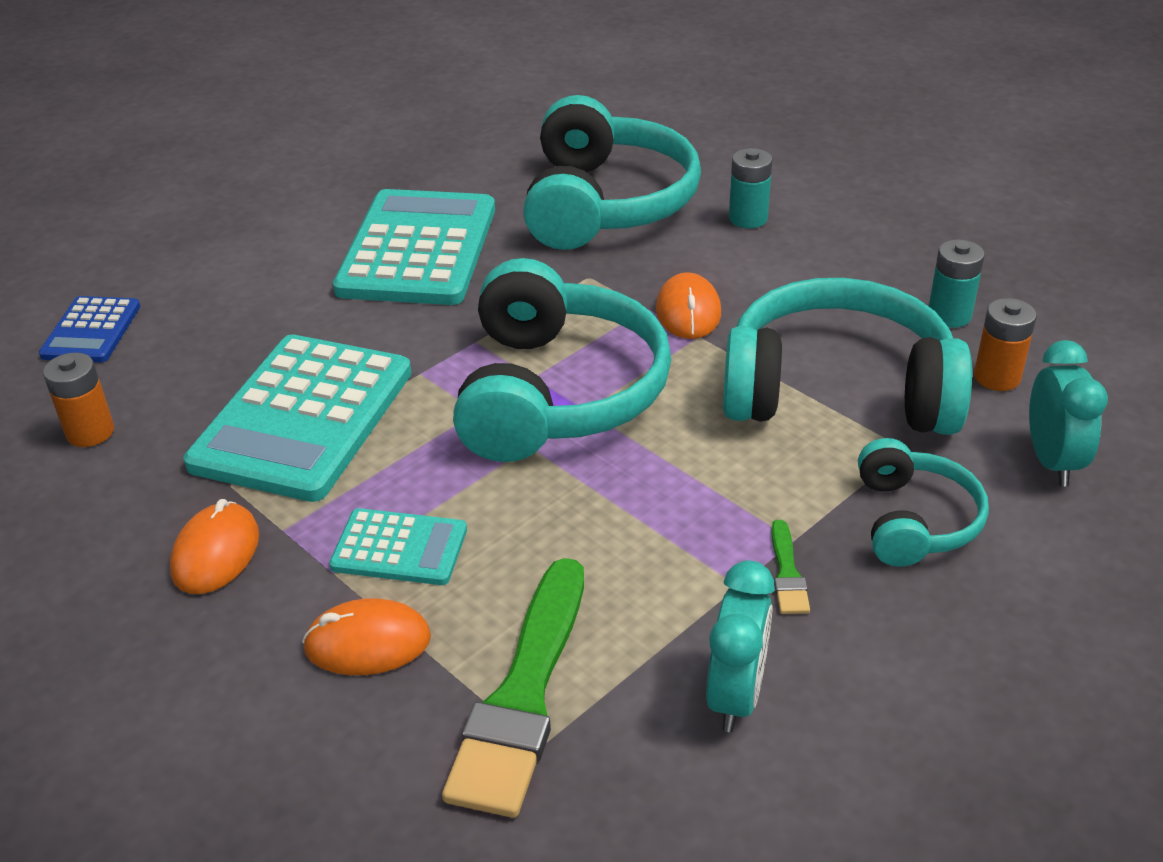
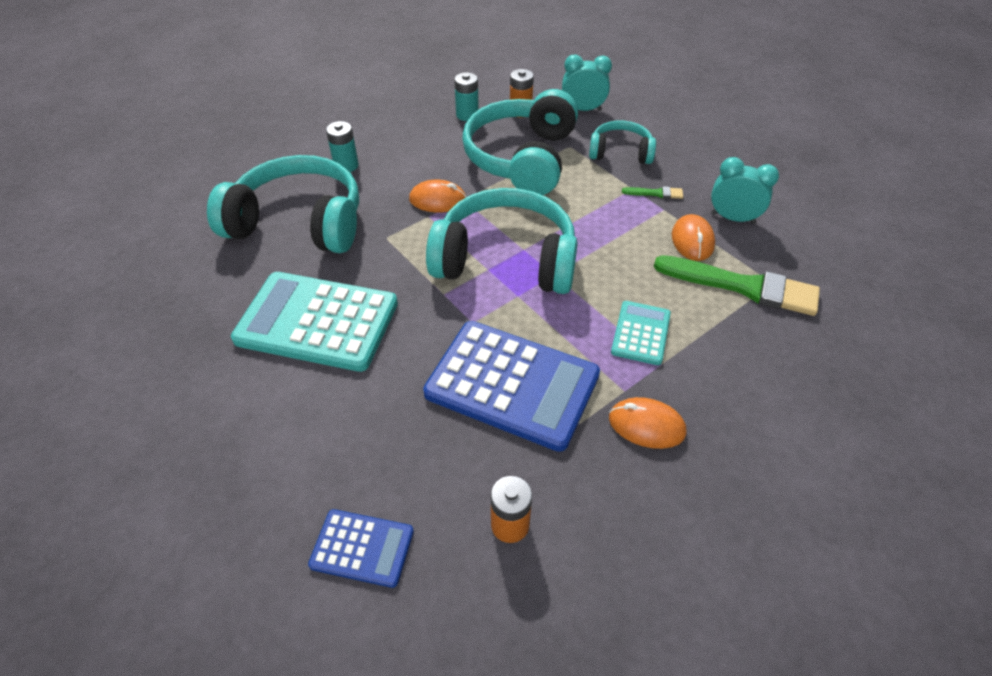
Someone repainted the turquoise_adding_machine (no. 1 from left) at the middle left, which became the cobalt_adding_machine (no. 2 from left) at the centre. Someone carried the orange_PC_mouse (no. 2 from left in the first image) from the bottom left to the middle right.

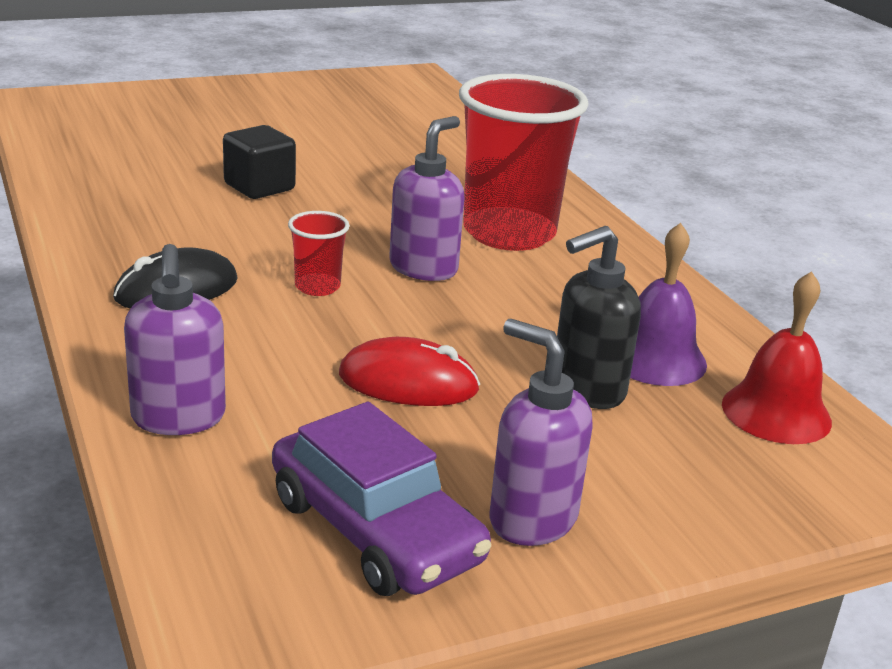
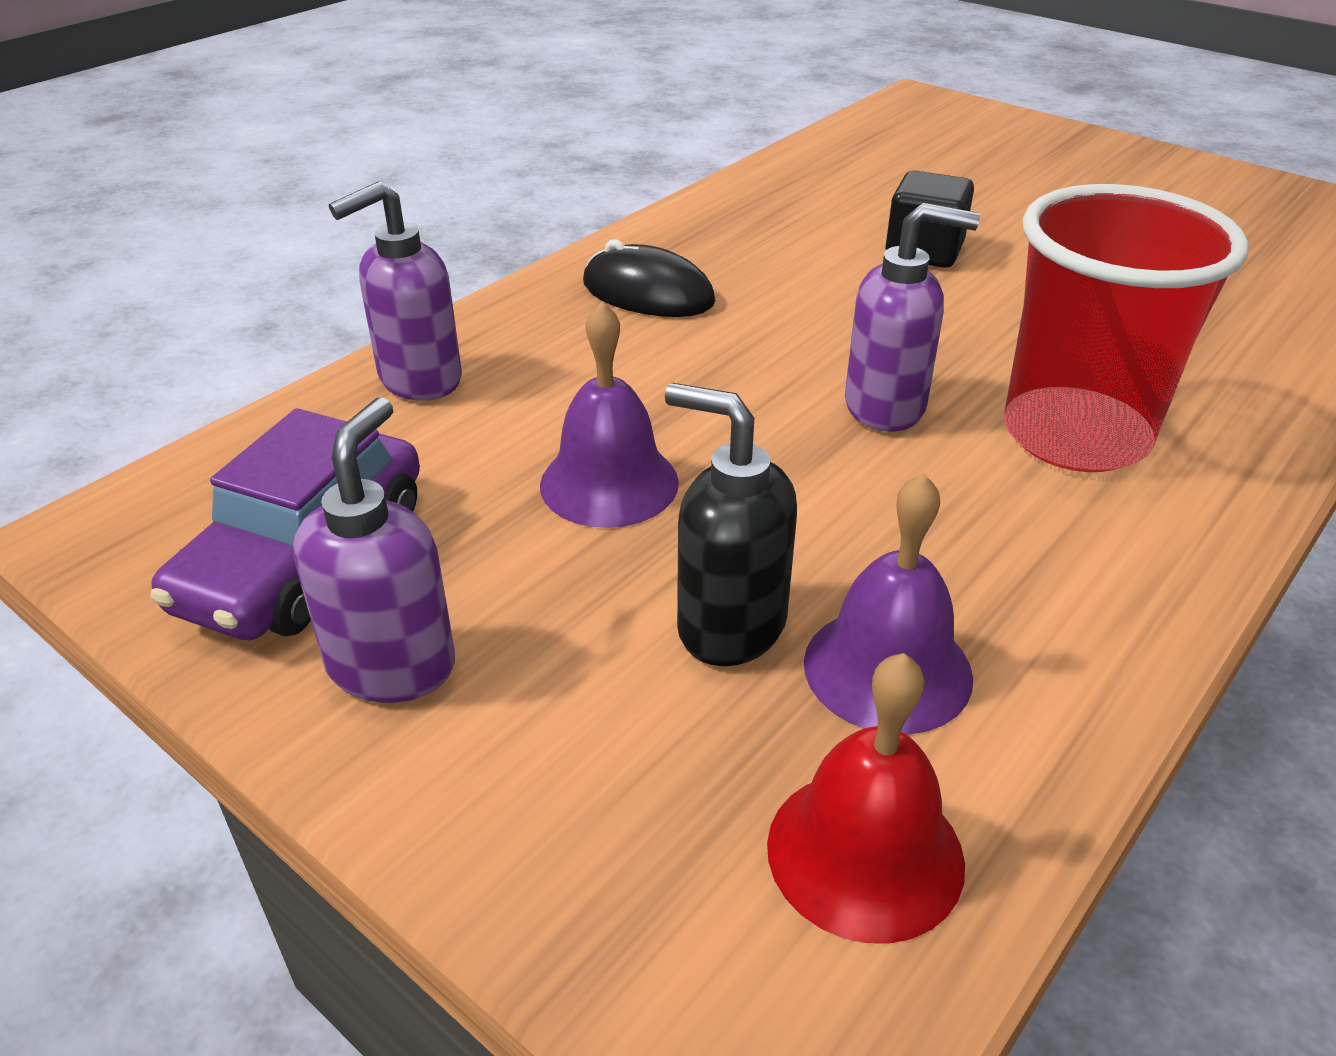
Someone took away the red_tumbler (no. 1 from left) at the centre. Someone swapped the red_PC_mouse at the centre for the purple_school_bell (no. 1 from left) at the centre.

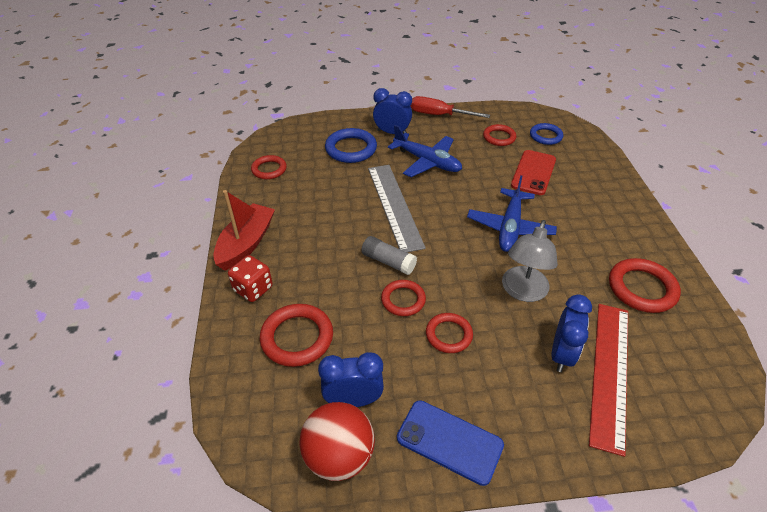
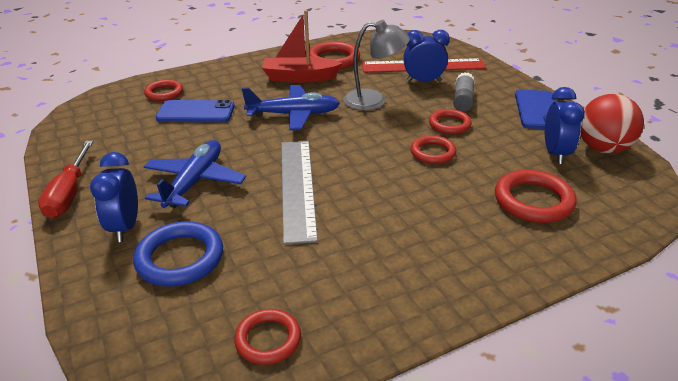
Someone took away the cobalt_ring (no. 2 from left) at the top right. Someone carried the red_ring (no. 5 from left in the first image) from the top centre to the top left. Someone repainted the red_mobile_phone at the middle right, which became the cobalt_mobile_phone (no. 1 from left) at the top left. Someone rotated the ash-grey_measuring_stick at the centre by 60 degrees counterclockwise. Someone carried the red_sailboat from the middle left to the top centre. Someone carried the ash-grey_glue_stick from the centre to the top right. Someone took away the red_die at the middle left. Someone rotated the cobalt_clock (no. 1 from left in the first image) at the bottom centre by 150 degrees counterclockwise.

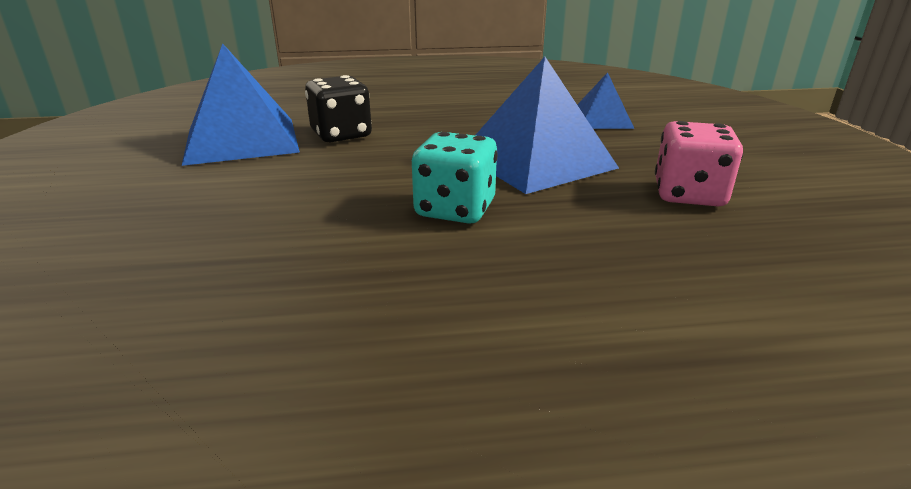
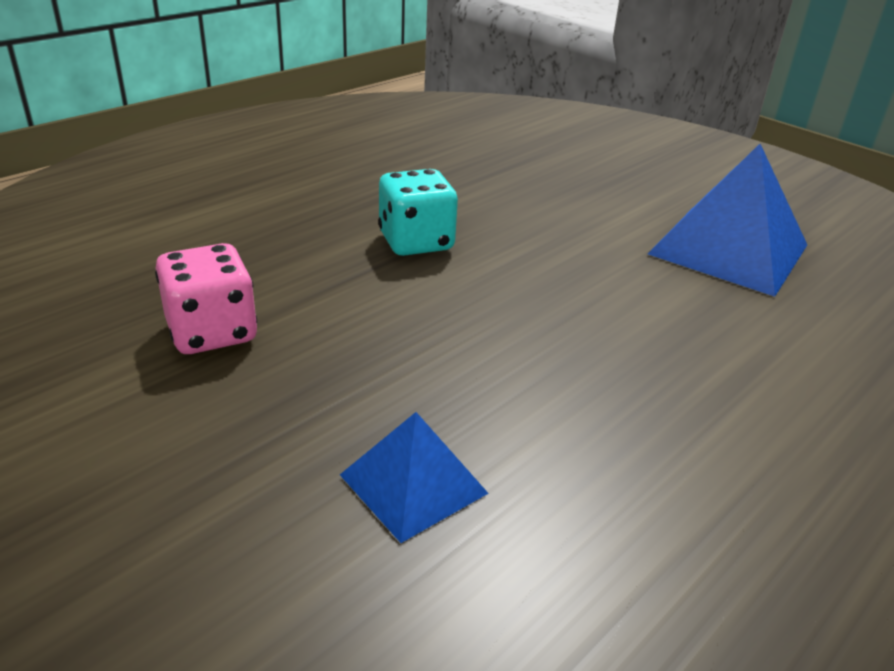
Someone took away the cobalt_pyramid_shape (no. 2 from left) at the top centre. Someone took away the black_die at the top centre.

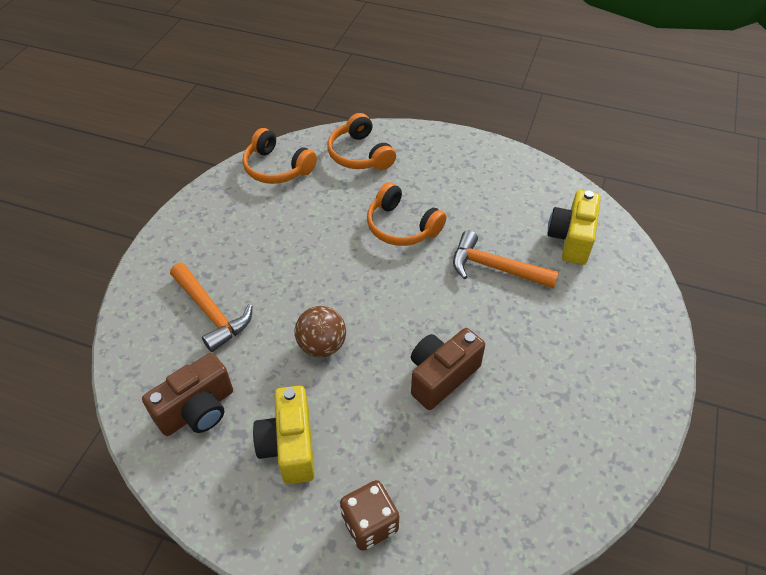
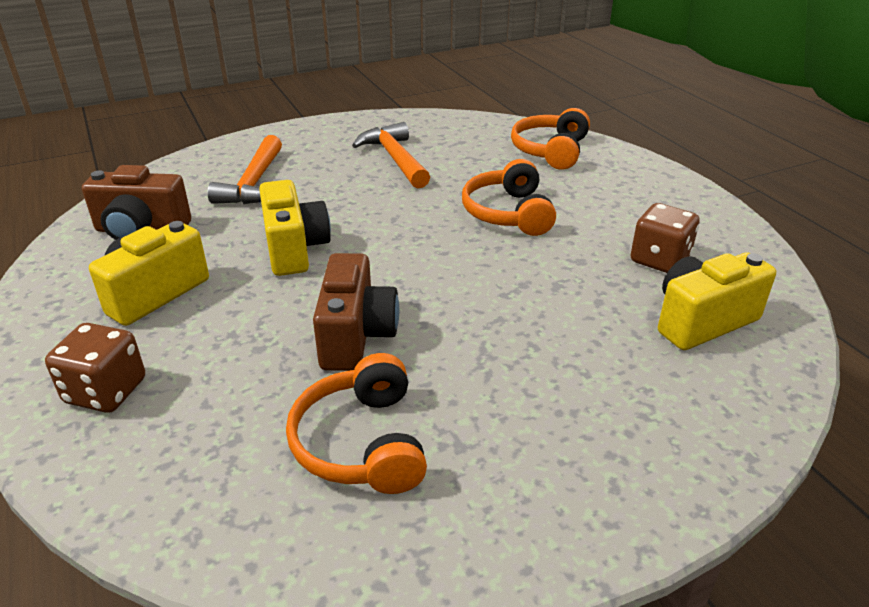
Someone carried the orange_over-ear_headphones (no. 1 from left) from the top centre to the bottom centre. Someone carried the orange_carpenter's_hammer (no. 2 from left) from the centre to the top centre. Someone swapped the dark_brown_play_ball at the centre for the bright_yellow_camera (no. 2 from left) at the centre. Someone rotated the dark_brown_camera (no. 2 from left) at the centre by 90 degrees clockwise. Someone put down the dark_brown_die (no. 2 from left) at the middle right.

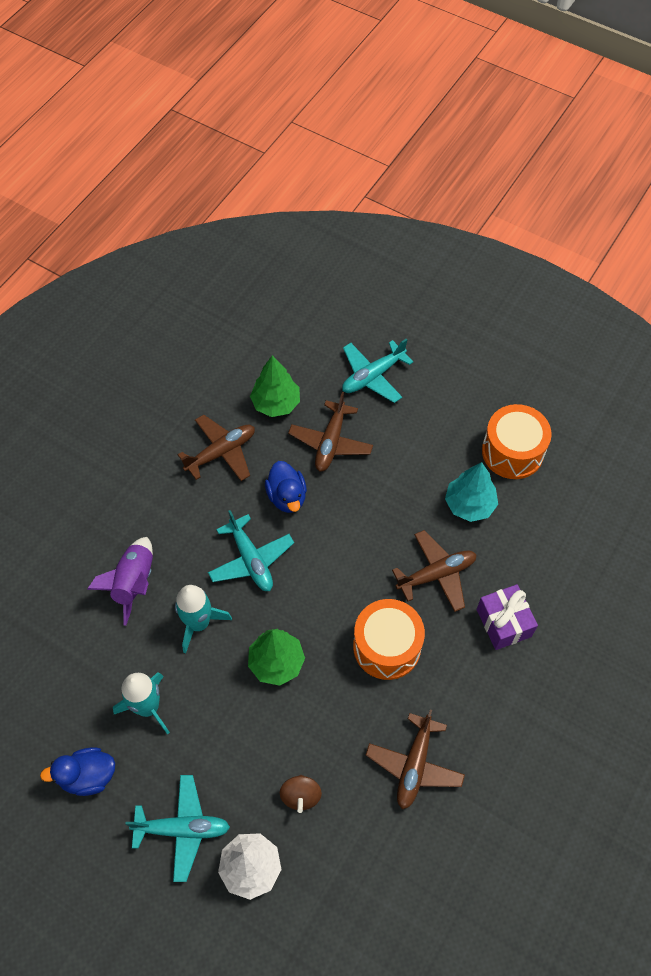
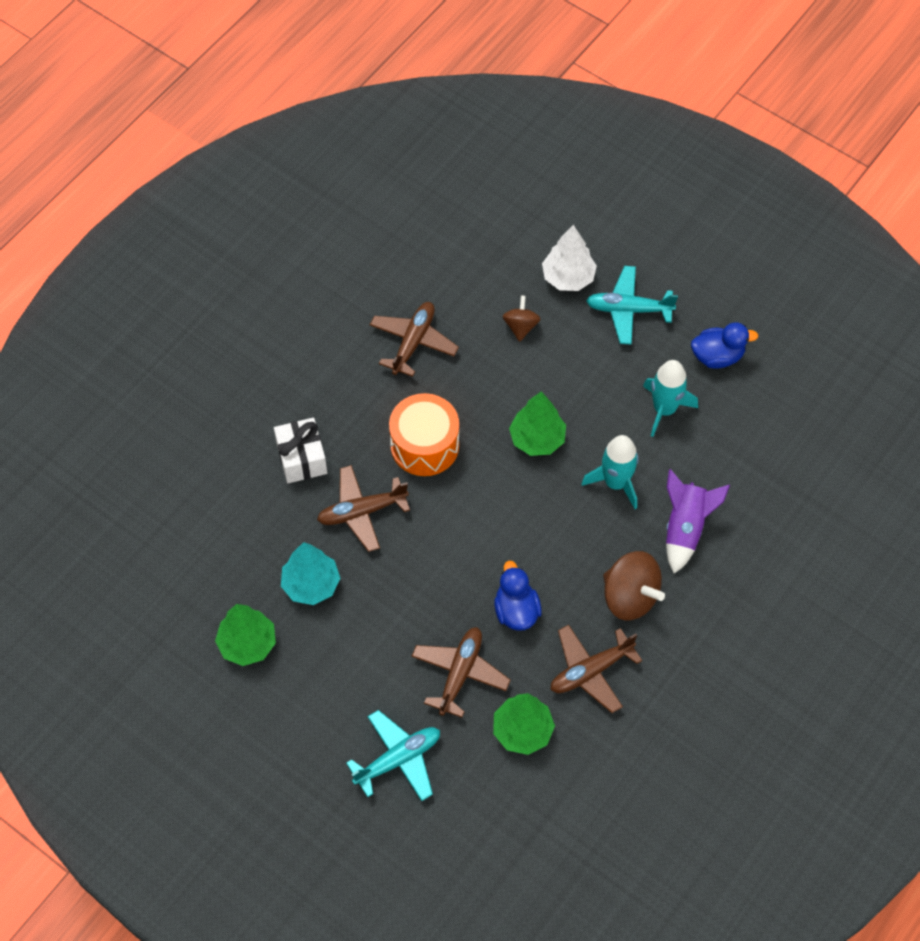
Someone swapped the orange_drum (no. 2 from left) at the middle right for the emerald_tree (no. 1 from left) at the bottom left. Someone took away the turquoise_plane (no. 2 from left) at the centre. Someone repainted the purple_wrapped_gift at the middle right, which became the pure_white_wrapped_gift at the middle left. Someone put down the dark_brown_whirligig (no. 2 from left) at the middle right.

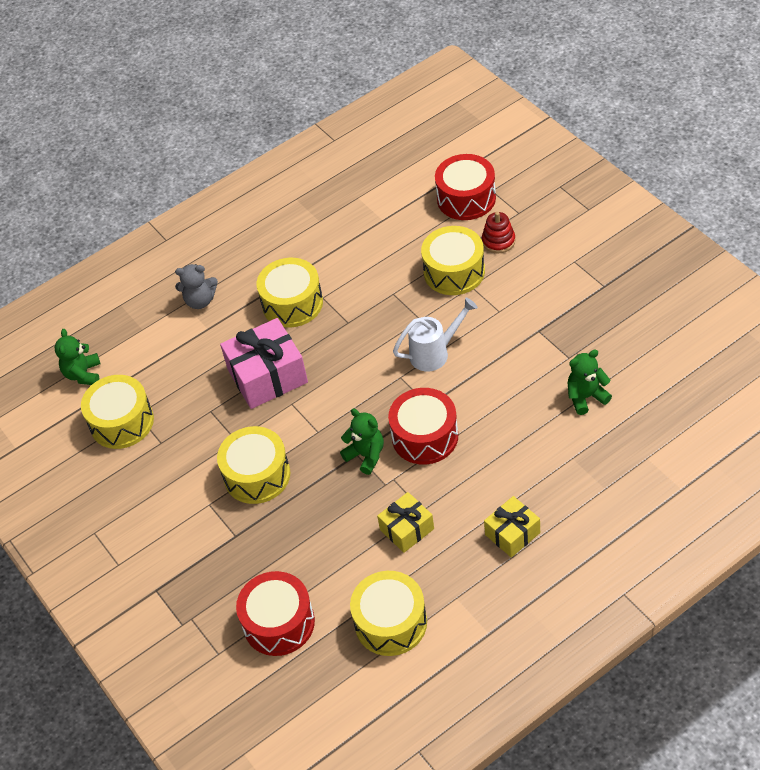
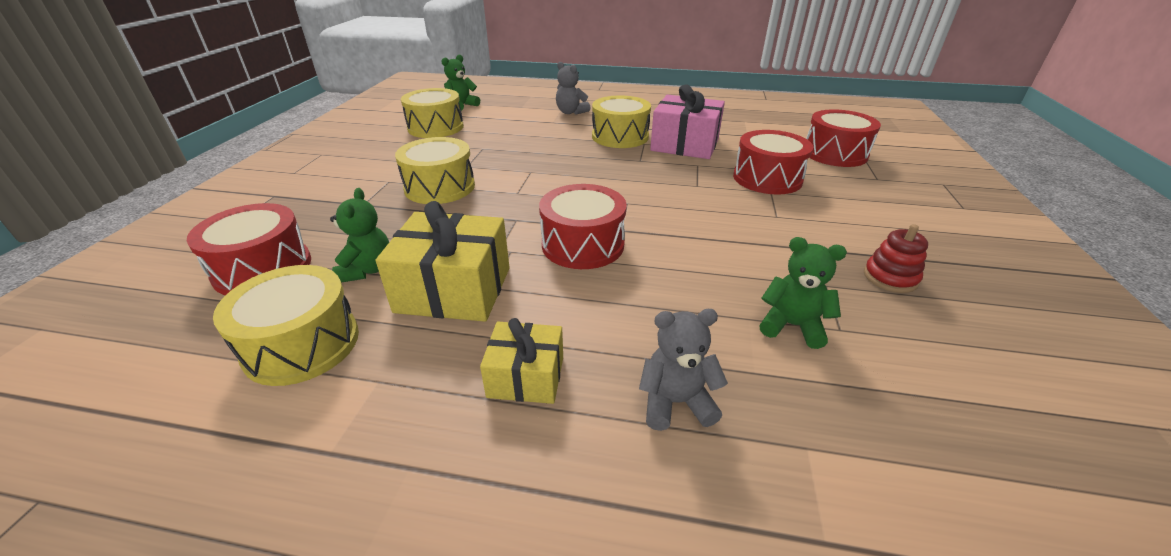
Someone carried the red_stacking_rings from the top centre to the middle right. Someone repainted the bright_yellow_drum (no. 5 from left) at the centre, which became the red_drum (no. 3 from left) at the top centre. Someone took away the pure_white_watering_pot at the centre. Someone carried the rosy_wrapped_gift from the centre to the top centre. Someone carried the emerald_teddy_bear (no. 2 from left in the first image) from the centre to the middle left. Someone scaled the bright_yellow_wrapped_gift (no. 1 from left) at the bottom centre by 1.71. Someone put down the ash-grey_teddy_bear (no. 2 from left) at the centre.

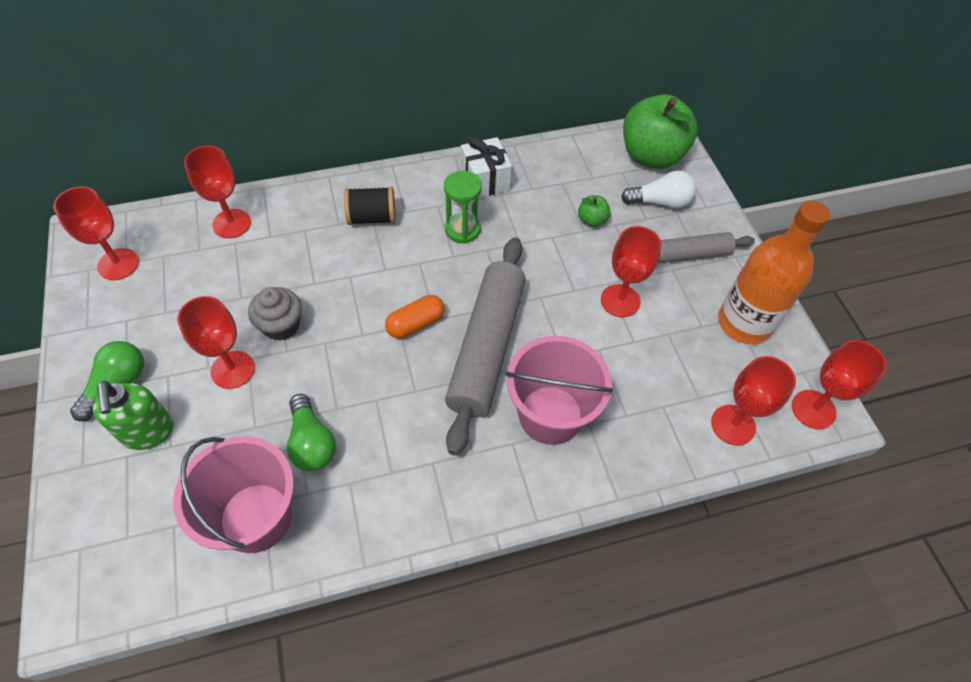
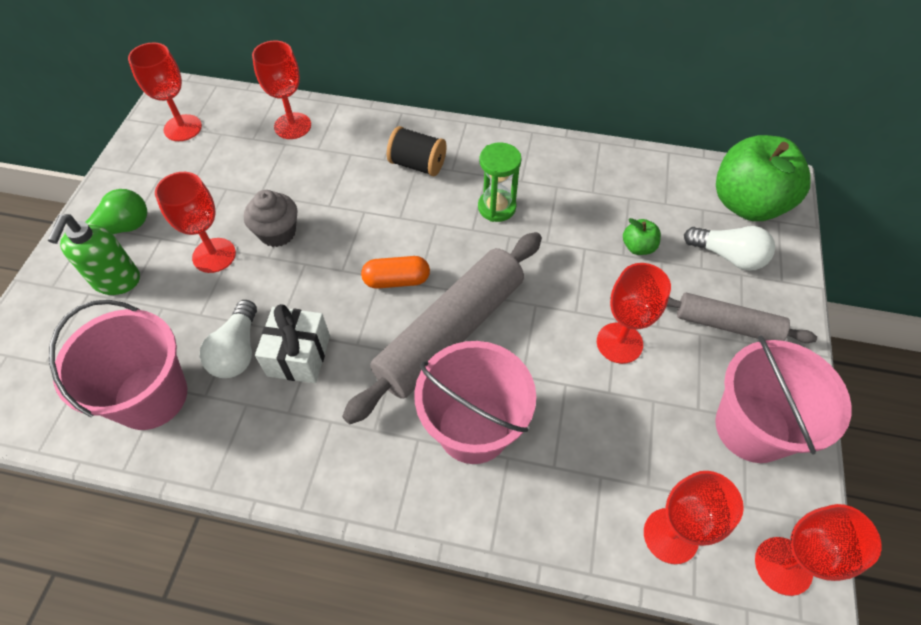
Someone carried the pure_white_wrapped_gift from the top centre to the middle left. Someone swapped the orange_bottle at the middle right for the rosy_sand_bucket (no. 3 from left) at the middle right. Someone repainted the emerald_light_bulb (no. 2 from left) at the middle left, which became the pure_white_light_bulb (no. 1 from left) at the middle left.

